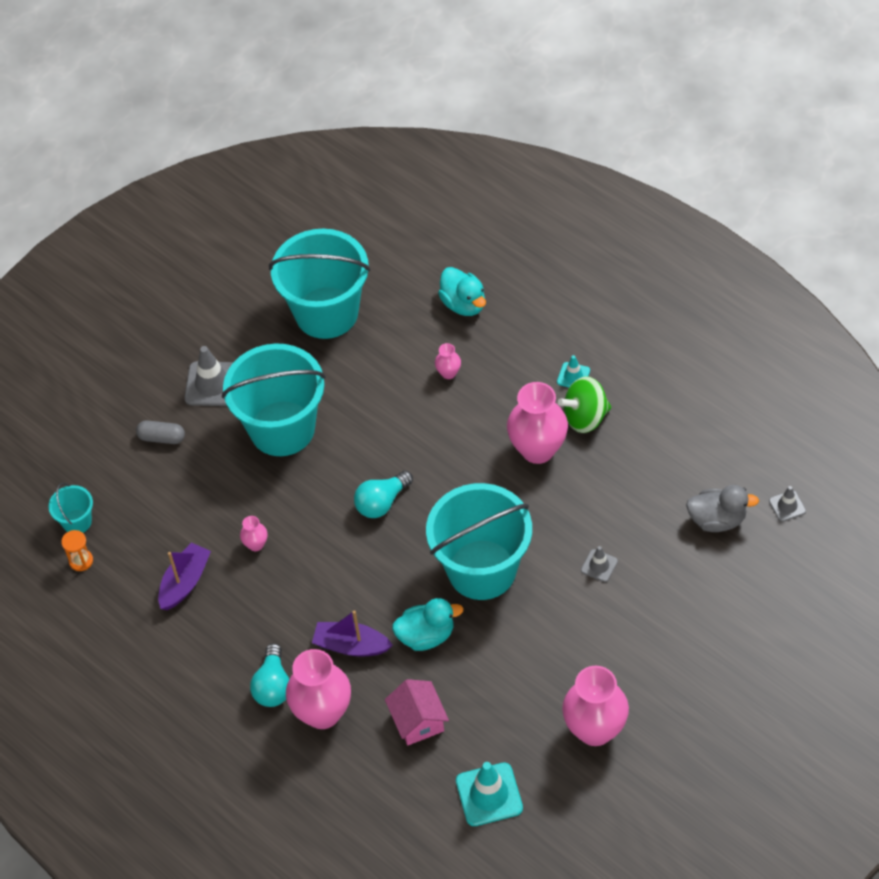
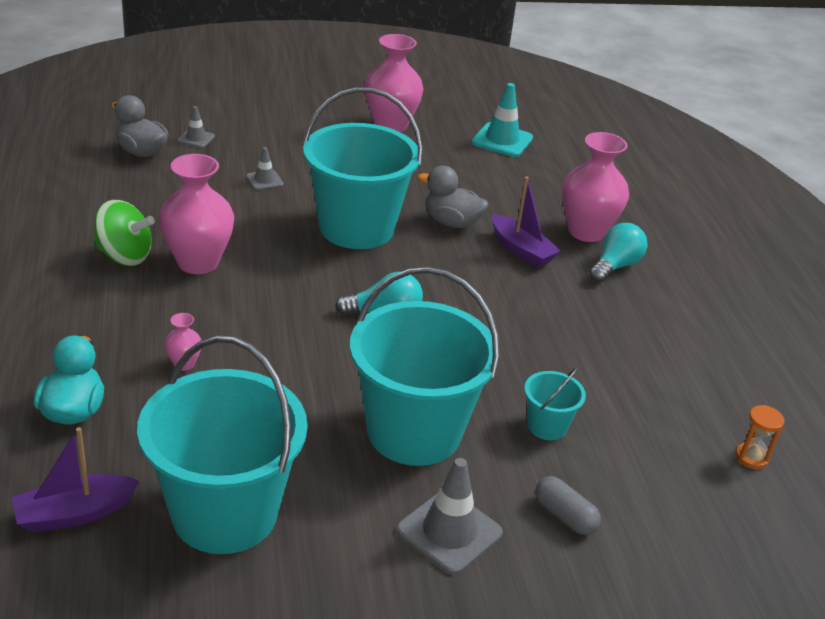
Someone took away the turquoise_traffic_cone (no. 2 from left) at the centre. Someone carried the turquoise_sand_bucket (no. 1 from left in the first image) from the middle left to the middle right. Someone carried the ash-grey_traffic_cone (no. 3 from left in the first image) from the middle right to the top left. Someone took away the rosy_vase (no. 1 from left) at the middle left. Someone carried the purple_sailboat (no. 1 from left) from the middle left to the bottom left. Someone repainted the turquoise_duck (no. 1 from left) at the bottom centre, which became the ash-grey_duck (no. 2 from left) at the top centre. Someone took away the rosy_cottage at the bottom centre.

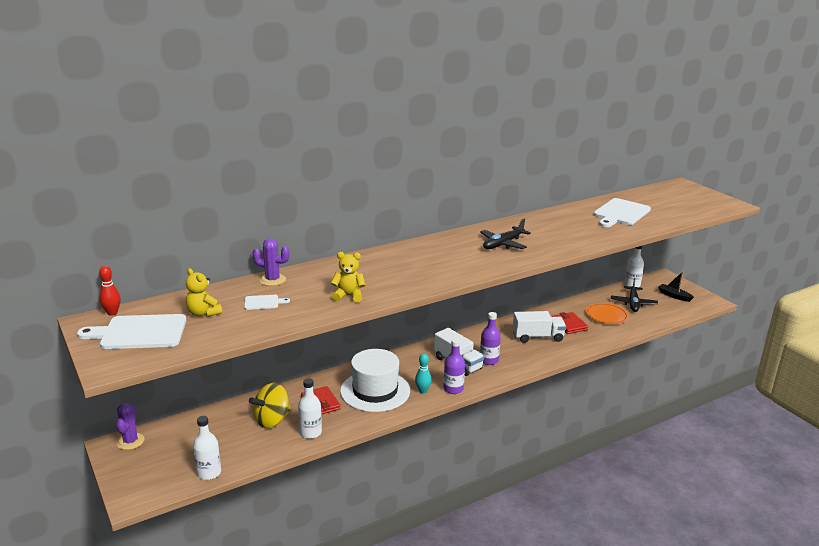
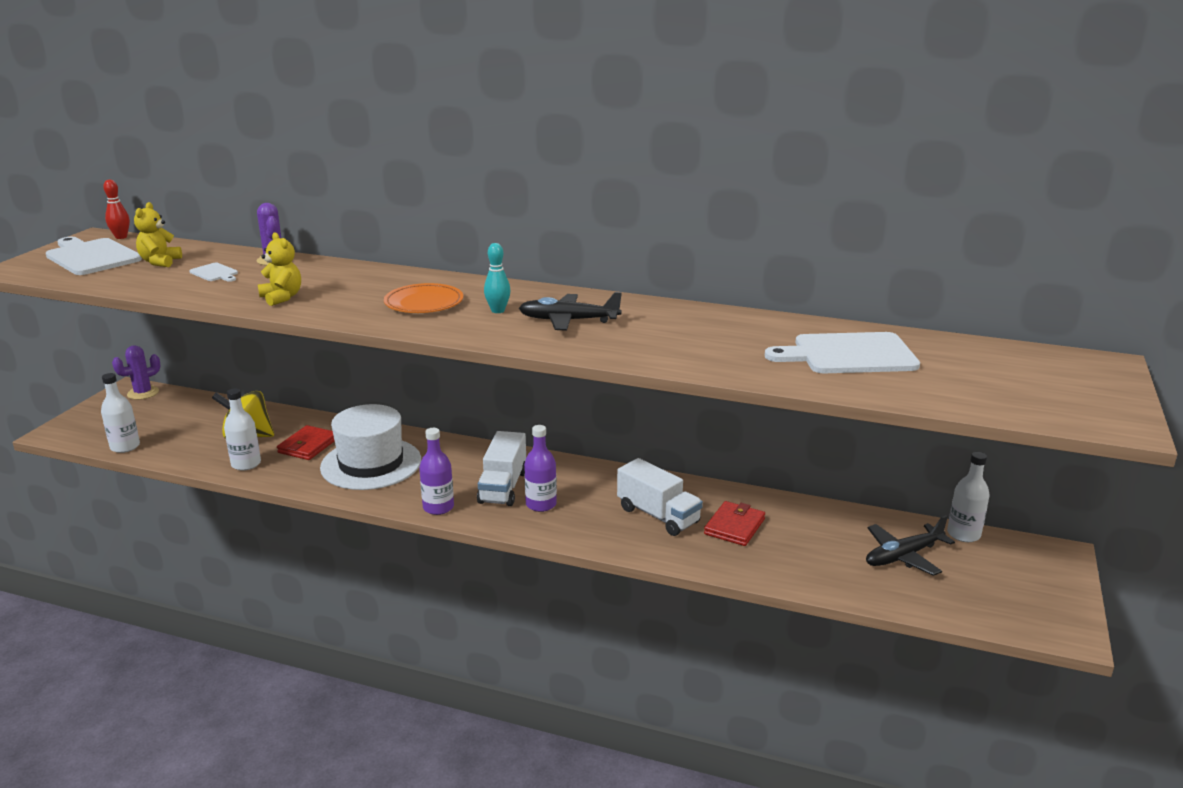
Someone took away the black_sailboat at the middle right. Someone carried the orange_flat_dish from the middle right to the centre. Someone carried the turquoise_skittle from the bottom centre to the centre.

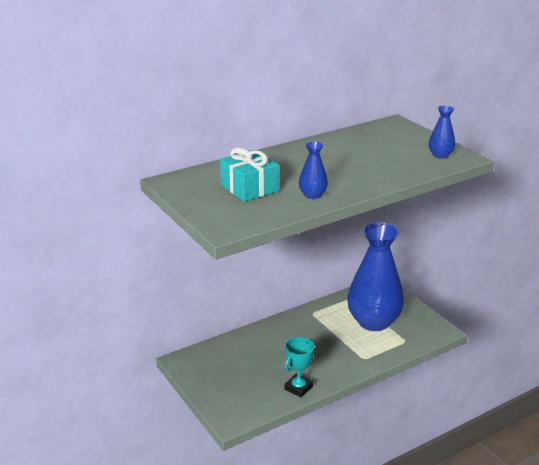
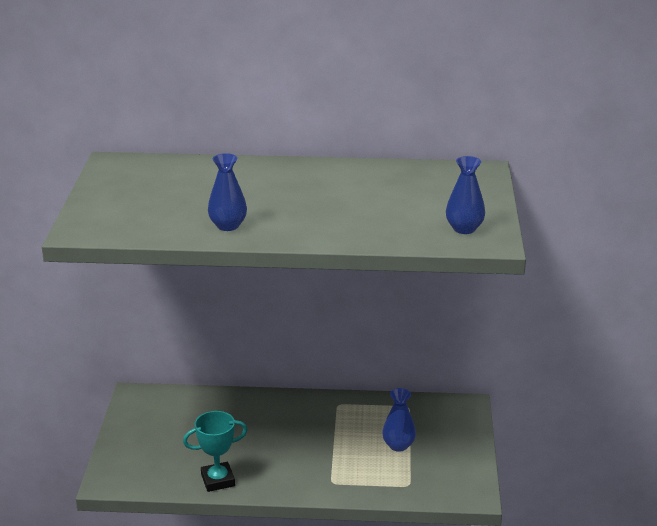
Someone took away the turquoise_wrapped_gift at the centre. Someone scaled the cobalt_vase (no. 2 from left) at the middle right by 0.41.

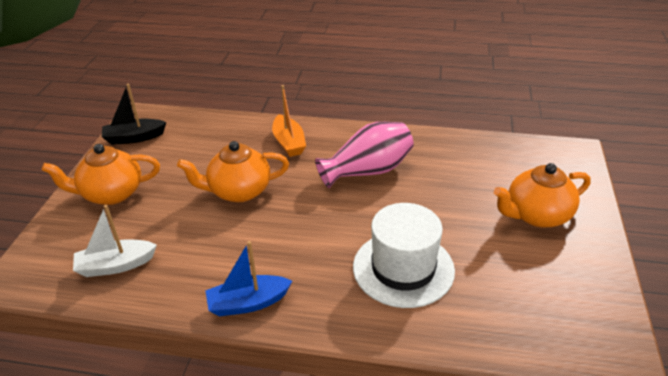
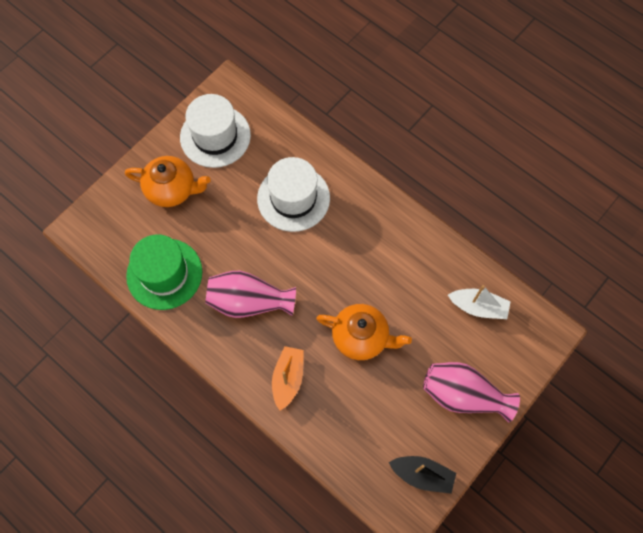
Someone swapped the orange_teapot (no. 1 from left) at the middle left for the rosy_vase (no. 2 from left) at the bottom right. Someone took away the cobalt_sailboat at the bottom centre. Someone put down the pure_white_top_hat (no. 1 from left) at the top centre. Someone put down the emerald_top_hat at the middle left.

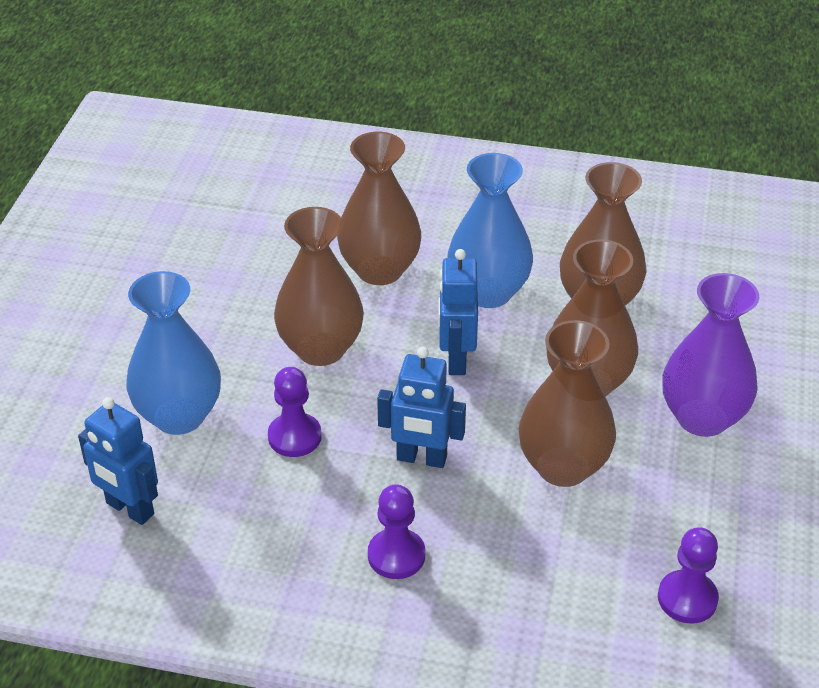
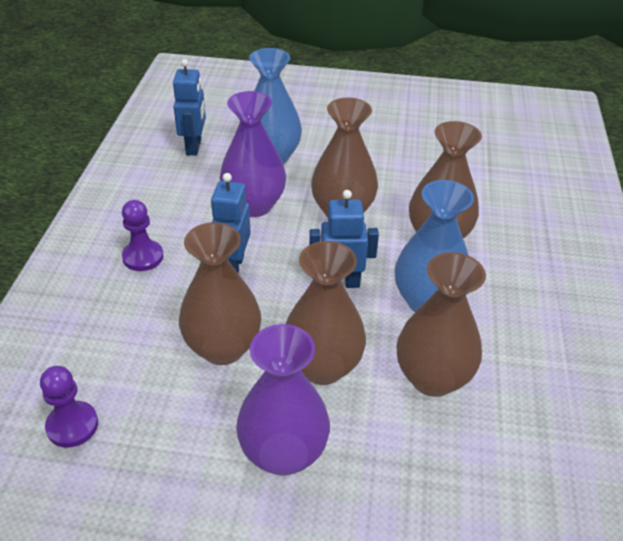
Someone swapped the purple_chess_pawn (no. 1 from left) at the centre for the purple_vase (no. 1 from left) at the top centre. Someone rotated the cobalt_robot (no. 1 from left) at the bottom left by 150 degrees clockwise.

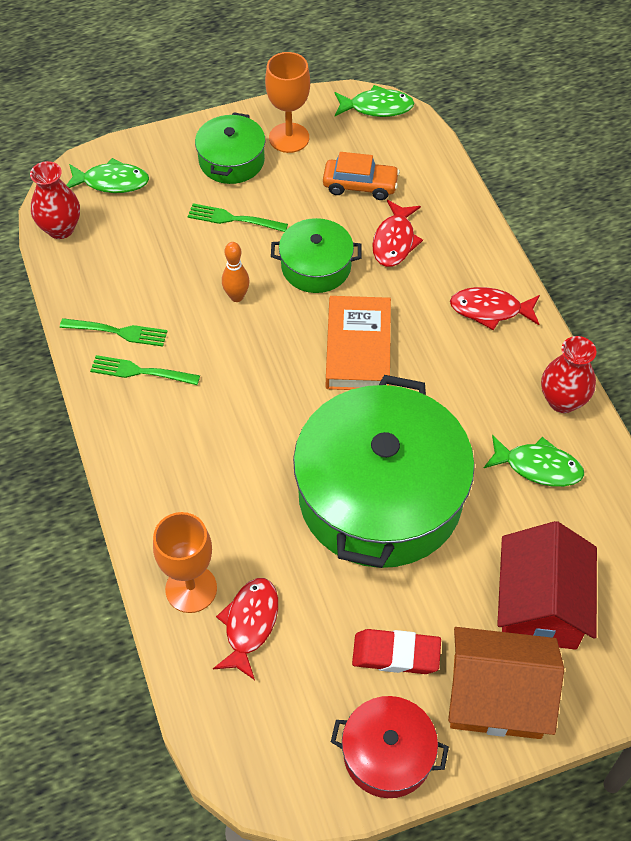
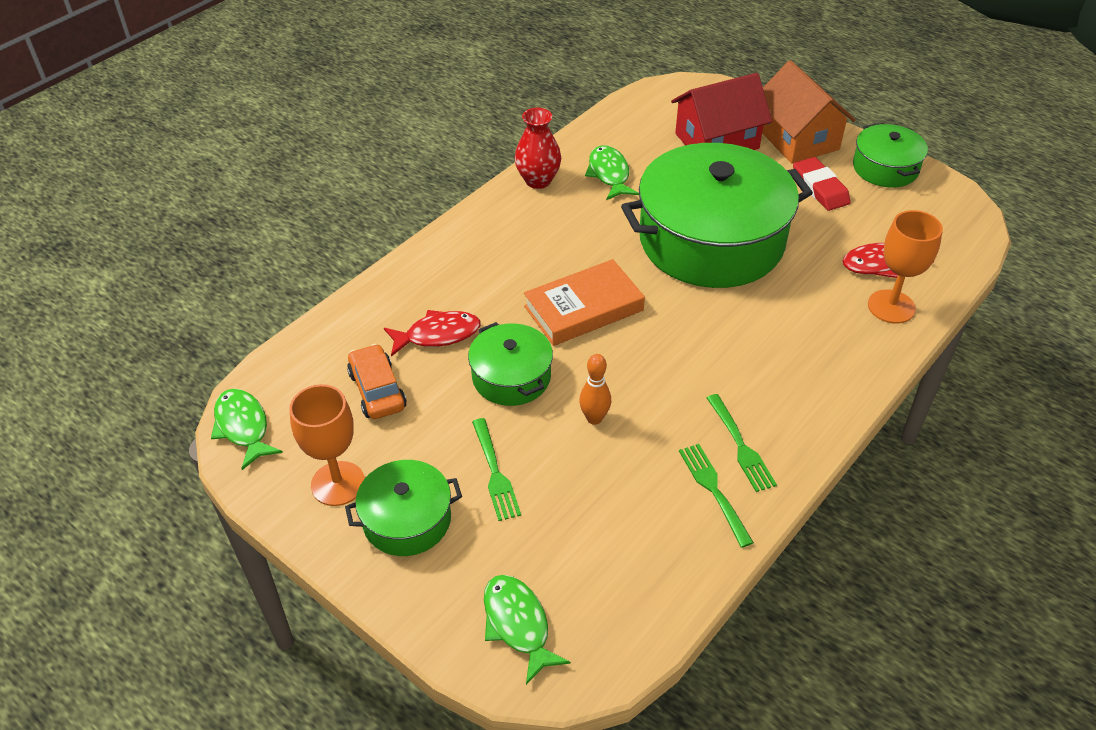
Someone took away the red_vase (no. 1 from left) at the top left. Someone took away the red_fish (no. 3 from left) at the middle right. Someone repainted the red_cooking_pot at the bottom centre, which became the emerald_cooking_pot (no. 4 from left) at the top right.

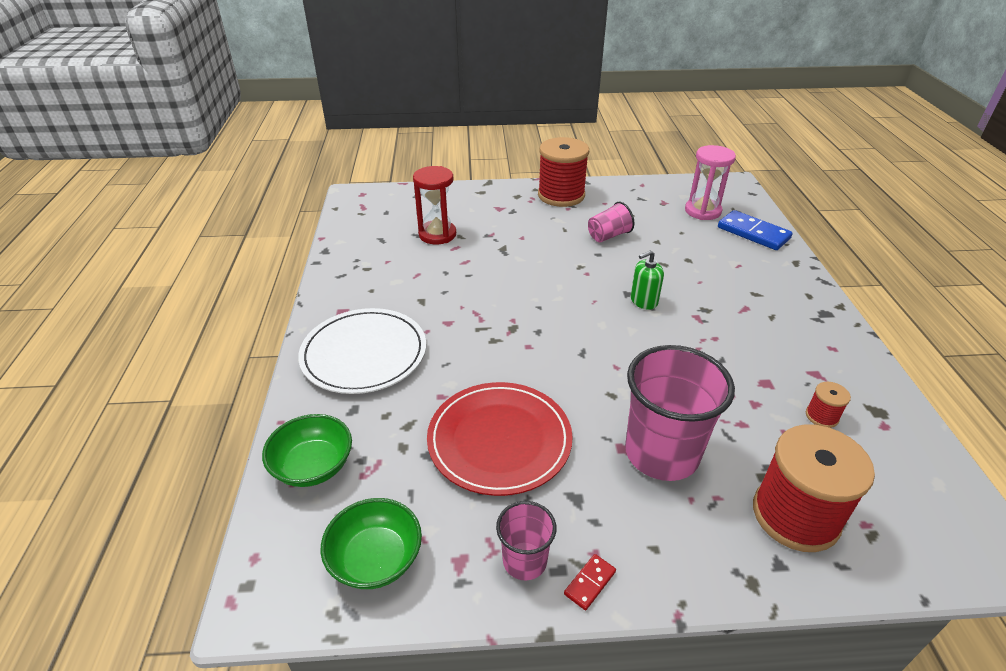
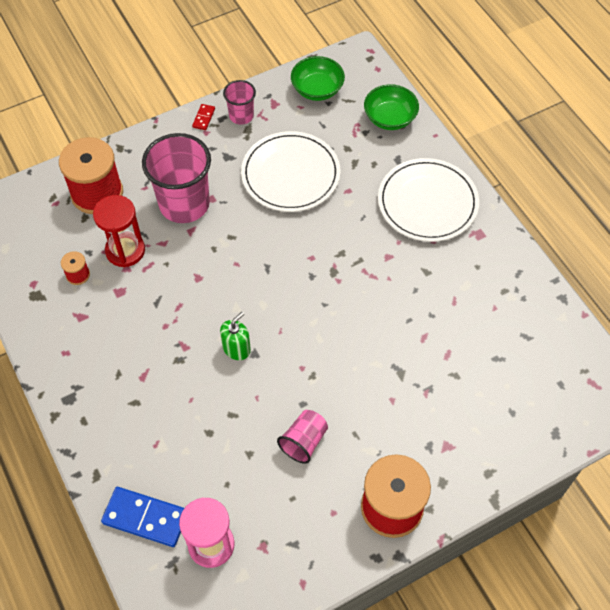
Someone carried the red_sand_timer from the top centre to the middle left. Someone repainted the red_flat_dish at the centre, which became the pure_white_flat_dish (no. 1 from left) at the top centre.

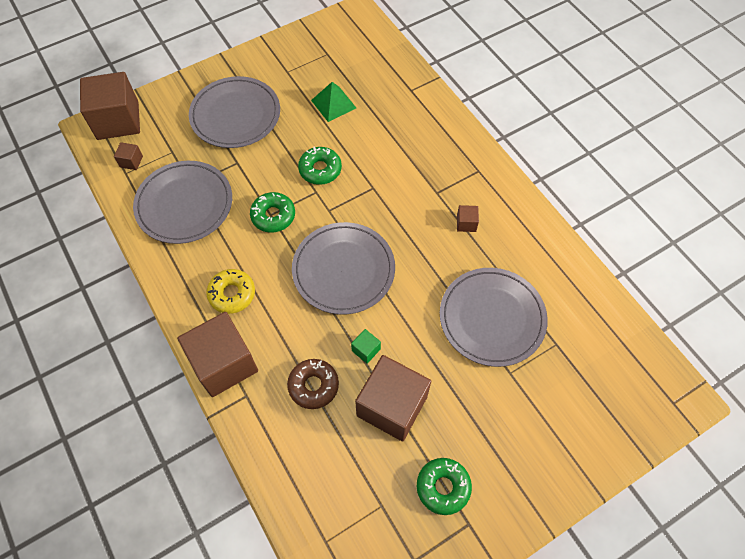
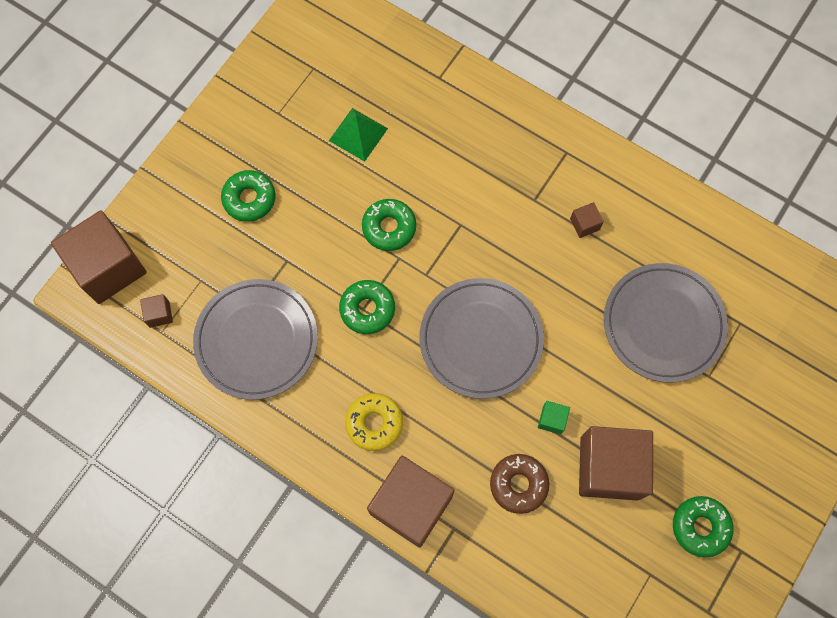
Someone swapped the ash-grey_flat_dish (no. 2 from left) at the top left for the emerald_donut (no. 1 from left) at the top left.

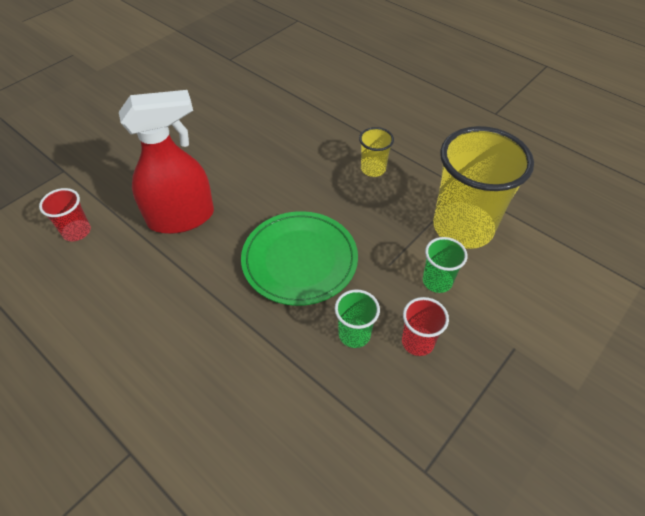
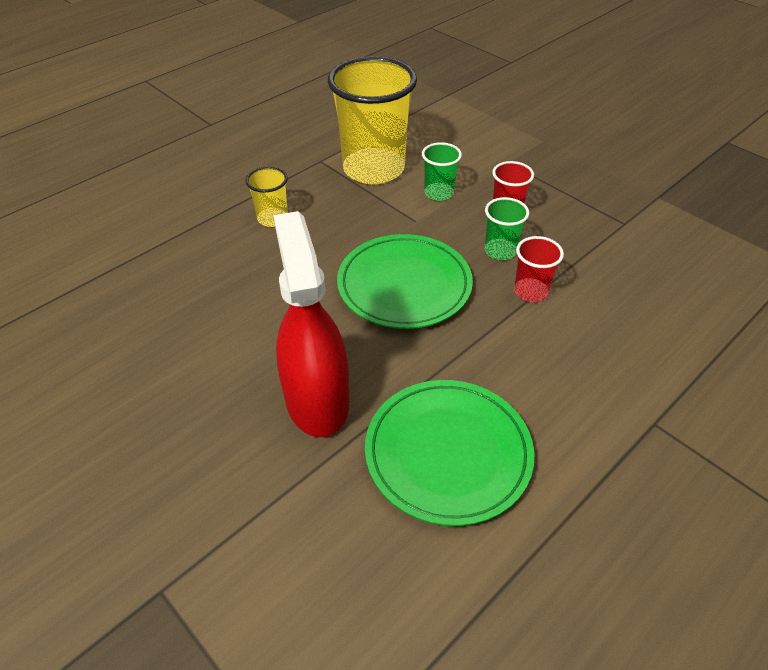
Someone carried the red_tumbler (no. 1 from left in the first image) from the middle left to the middle right. Someone put down the emerald_flat_dish (no. 2 from left) at the bottom centre.

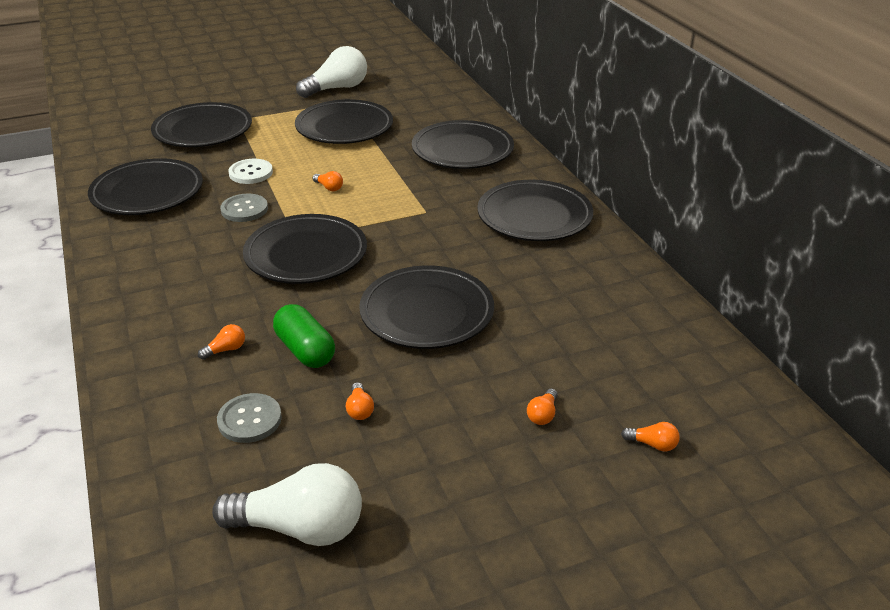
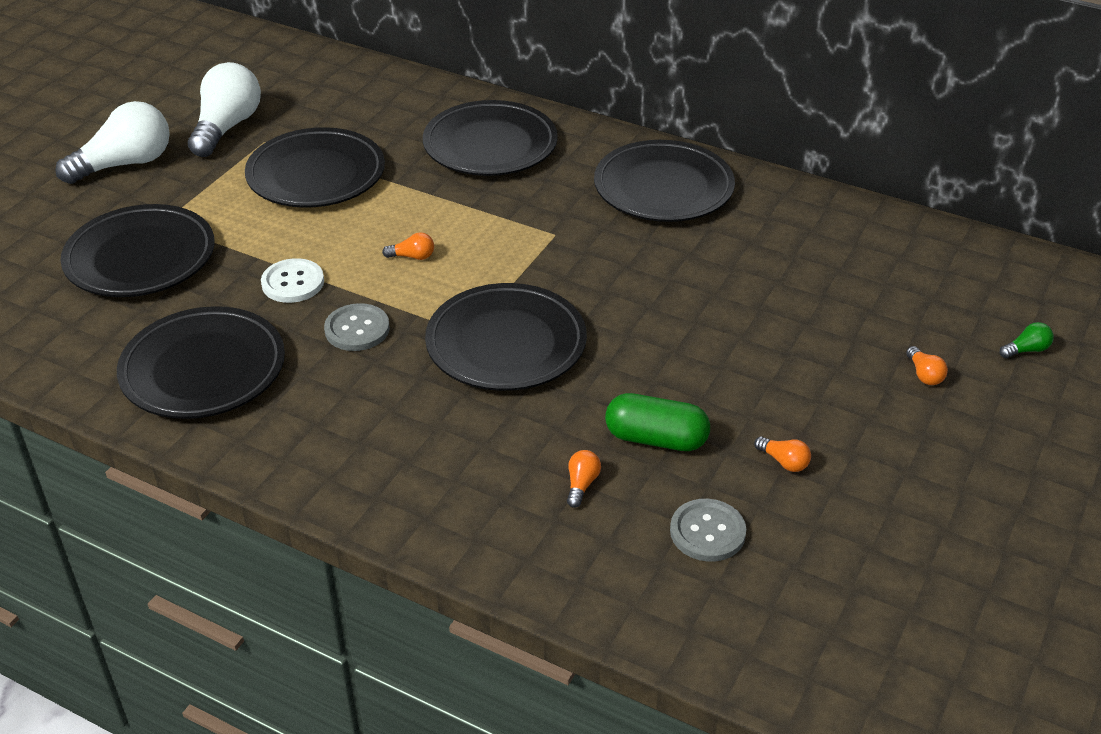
Someone took away the black_flat_dish (no. 5 from left) at the centre. Someone repainted the orange_light_bulb (no. 5 from left) at the bottom right, which became the emerald_light_bulb at the middle right. Someone carried the pure_white_light_bulb (no. 1 from left) from the bottom left to the top left.

